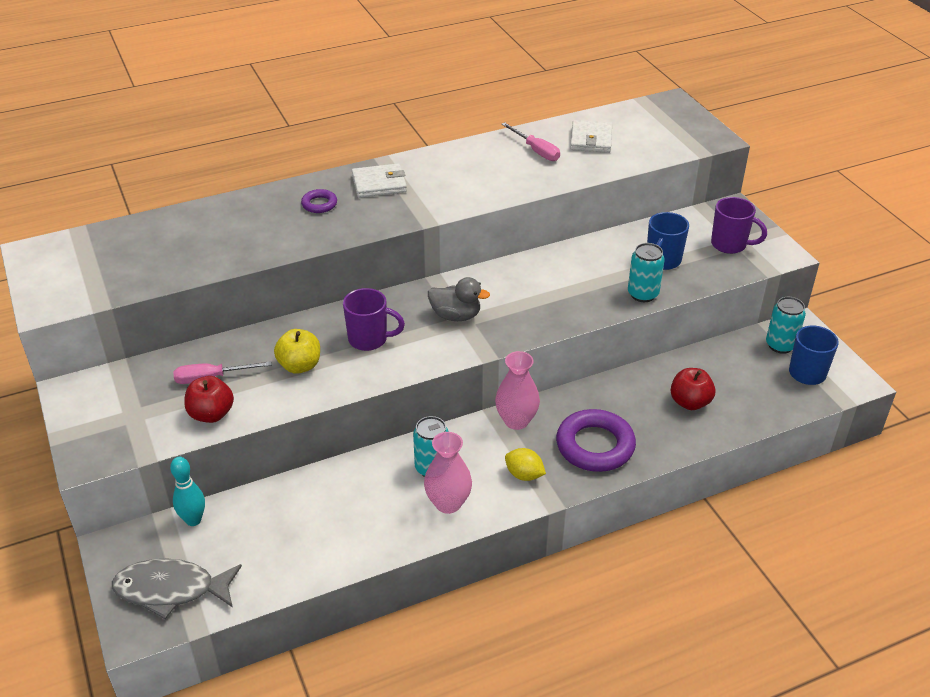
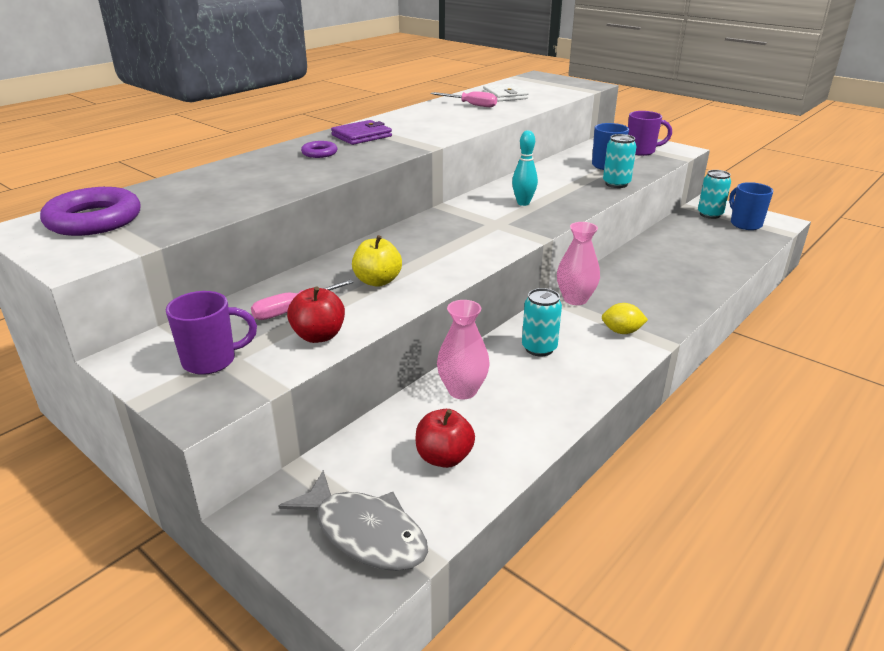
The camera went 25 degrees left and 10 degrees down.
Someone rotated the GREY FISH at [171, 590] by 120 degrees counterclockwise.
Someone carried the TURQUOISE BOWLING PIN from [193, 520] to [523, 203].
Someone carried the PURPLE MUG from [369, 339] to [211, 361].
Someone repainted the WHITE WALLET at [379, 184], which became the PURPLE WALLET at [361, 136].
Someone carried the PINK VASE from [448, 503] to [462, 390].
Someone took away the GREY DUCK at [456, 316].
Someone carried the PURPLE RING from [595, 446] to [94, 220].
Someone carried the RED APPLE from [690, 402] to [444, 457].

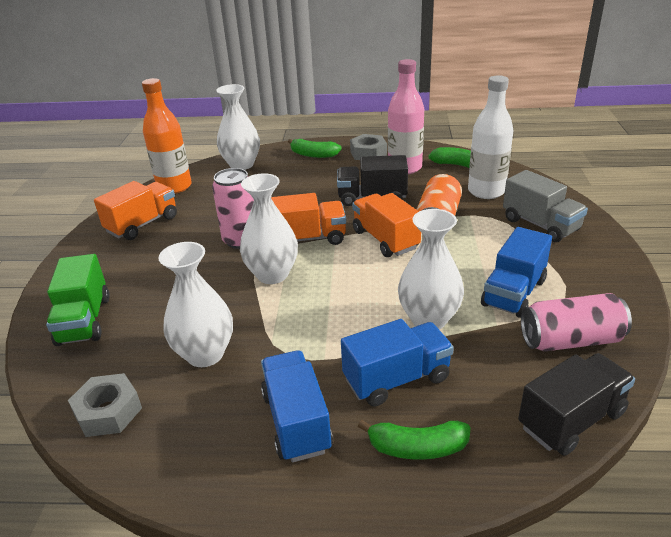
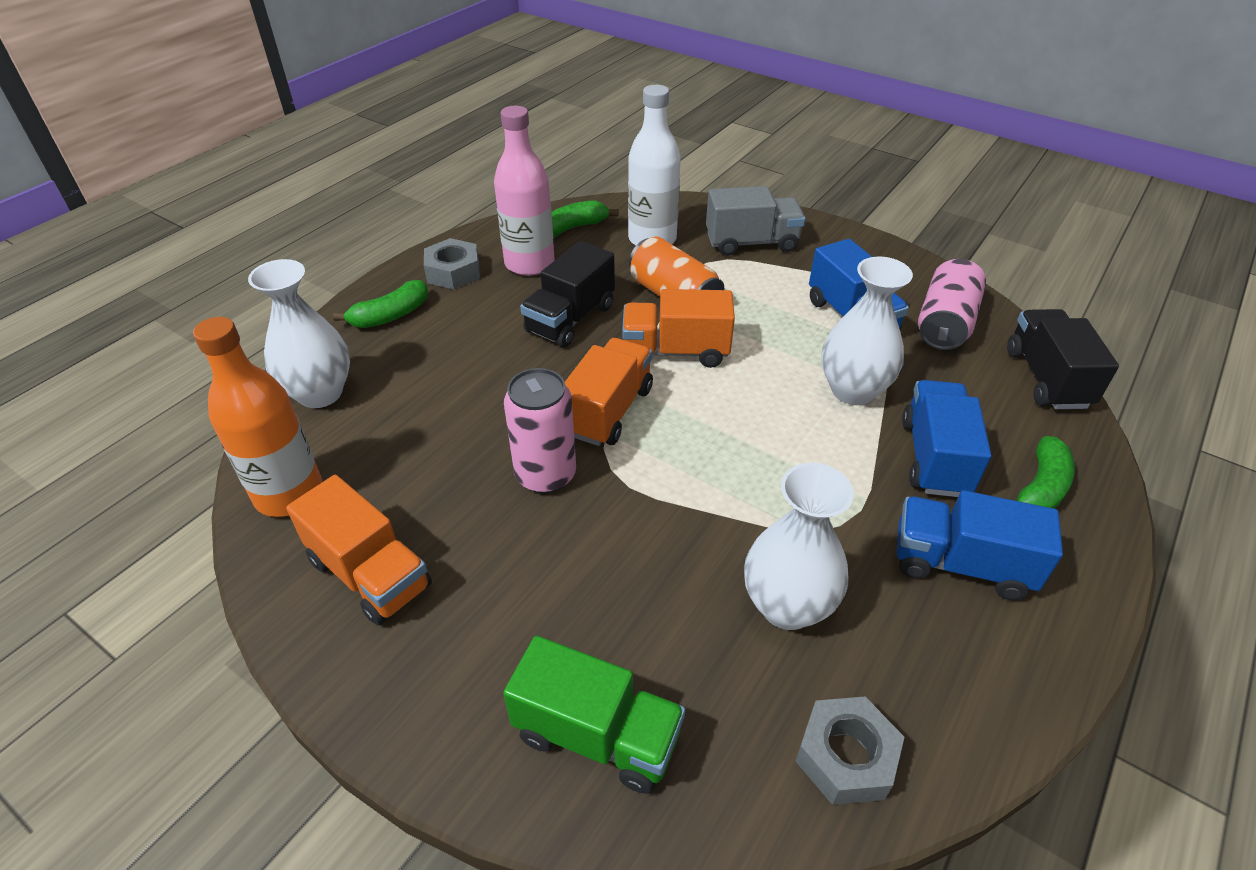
The camera went 60 degrees left and 10 degrees up.
Someone rotated the ORANGE TRUCK at [142, 224] by 150 degrees clockwise.
Someone took away the WHITE VASE at [272, 274].

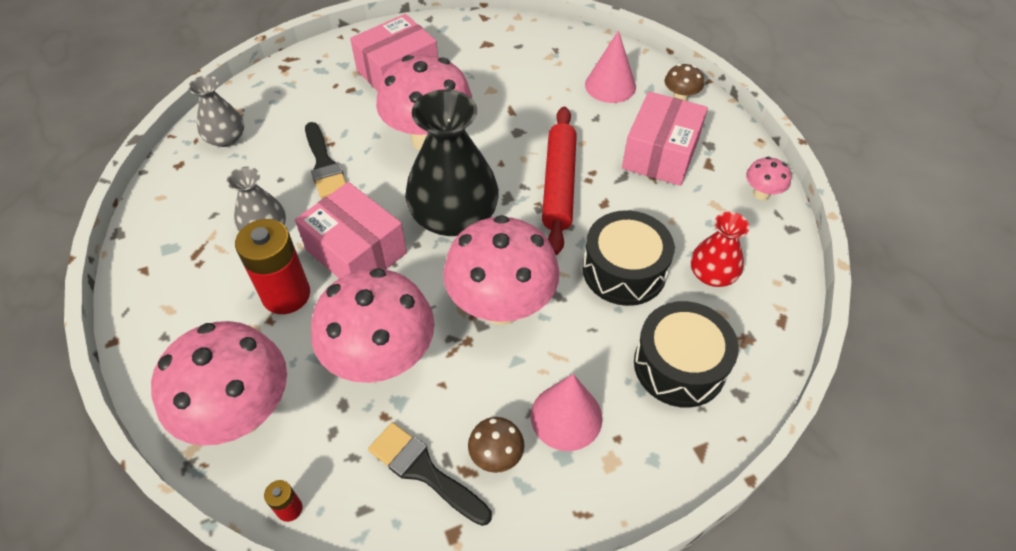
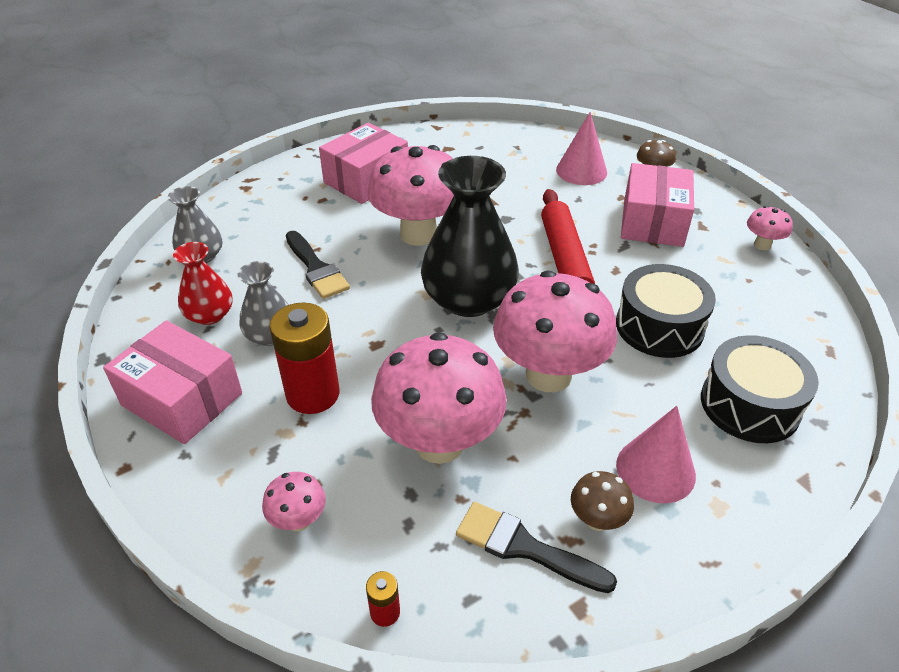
The camera went 10 degrees left and 10 degrees down.
Someone scaled the PINK MUSHROOM at [242, 414] by 0.44.
Someone carried the PINK BOX from [356, 251] to [182, 399].
Someone carried the RED VASE from [712, 274] to [210, 315].

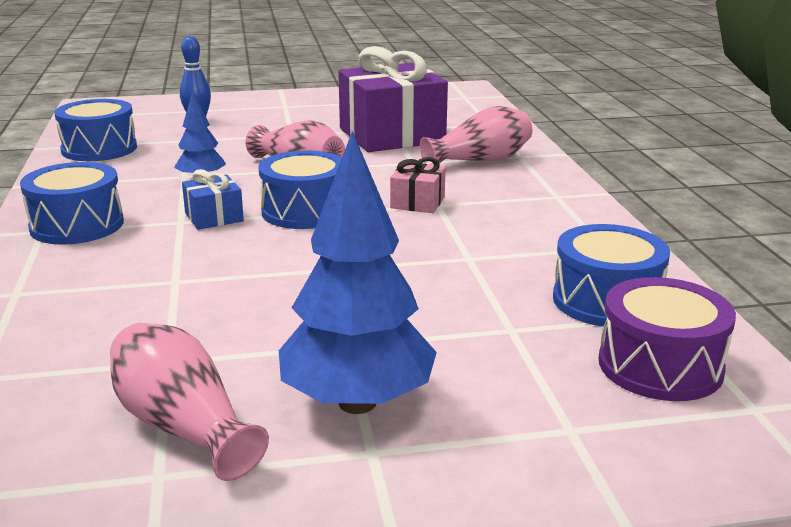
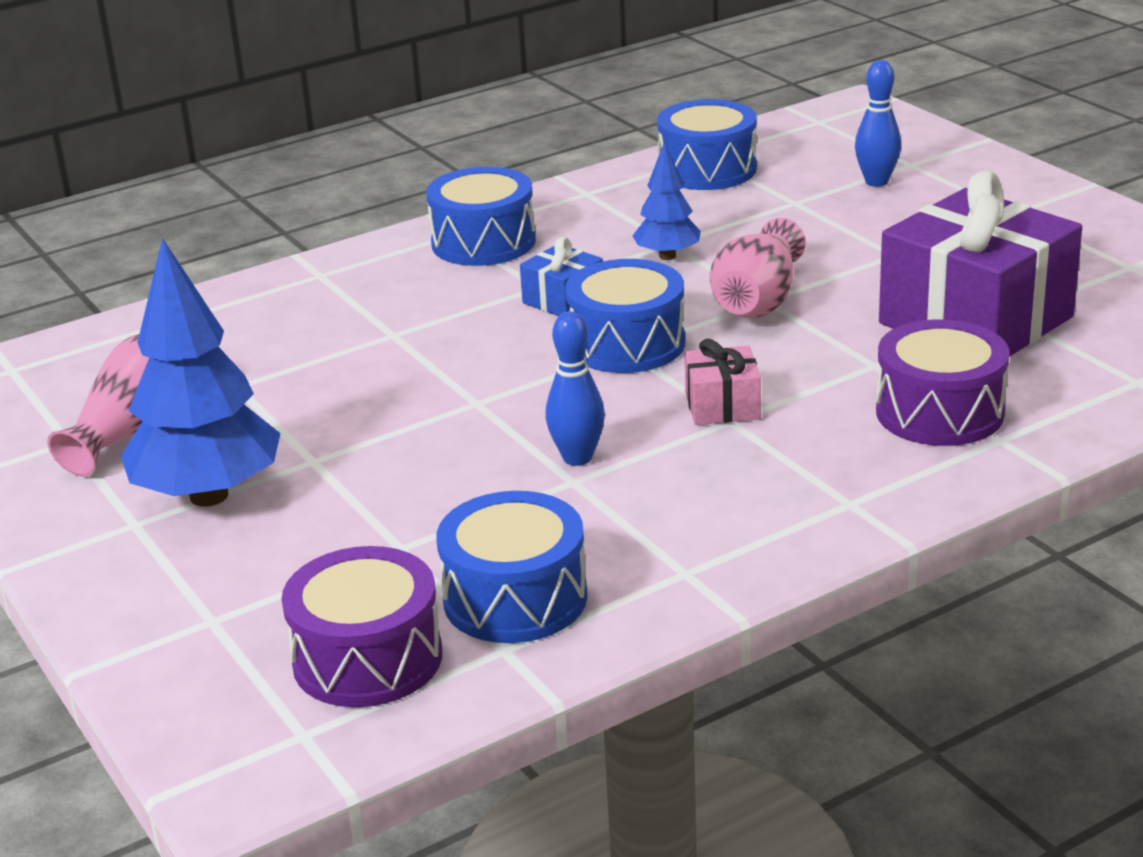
The camera went 70 degrees right and 5 degrees up.
Someone swapped the PINK VASE at [480, 160] for the PURPLE DRUM at [939, 412].
Someone put down the BLUE BOWLING PIN at [577, 458].

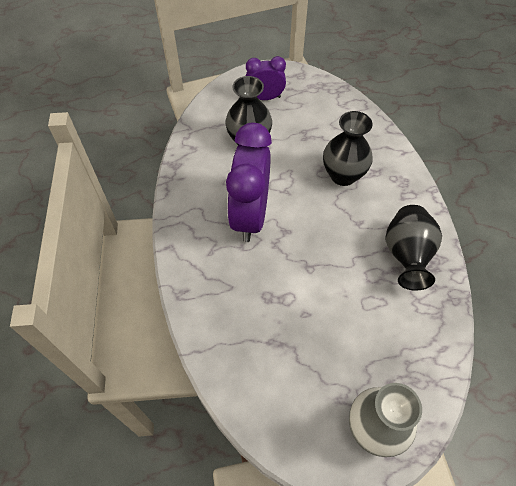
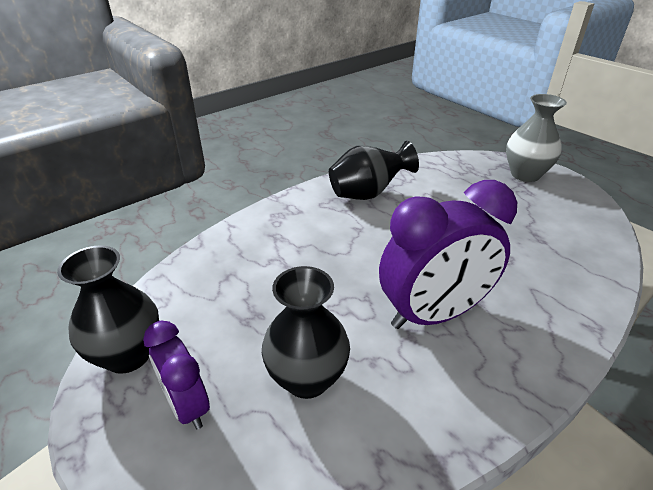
The camera went 120 degrees left and 20 degrees down.
Someone carried the BLACK VASE from [343, 175] to [128, 355].

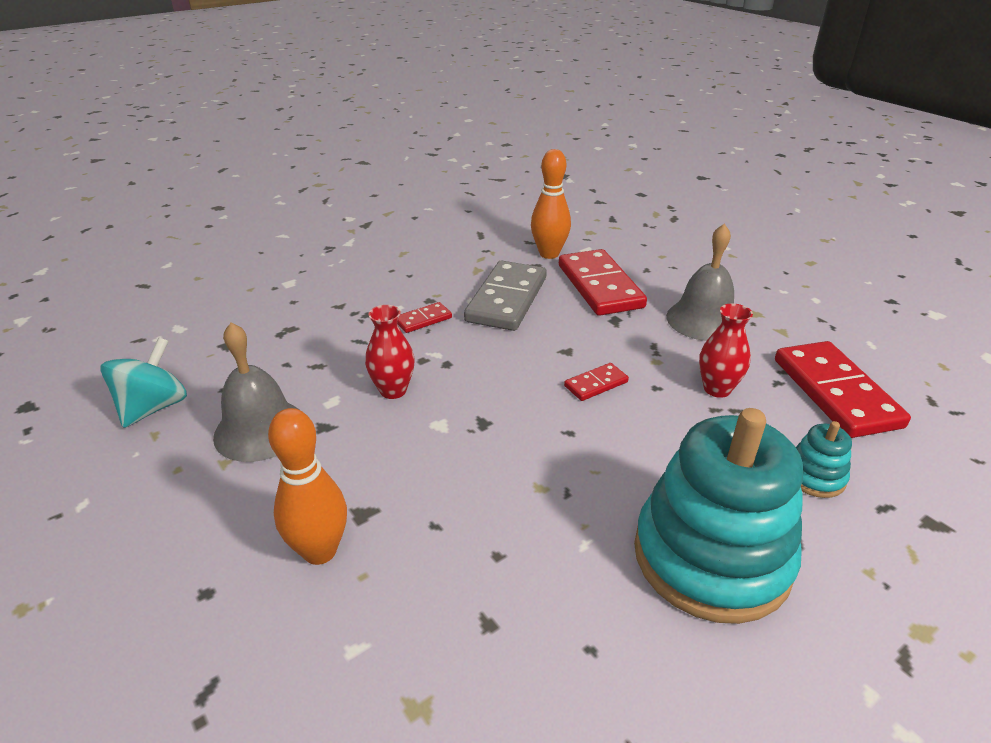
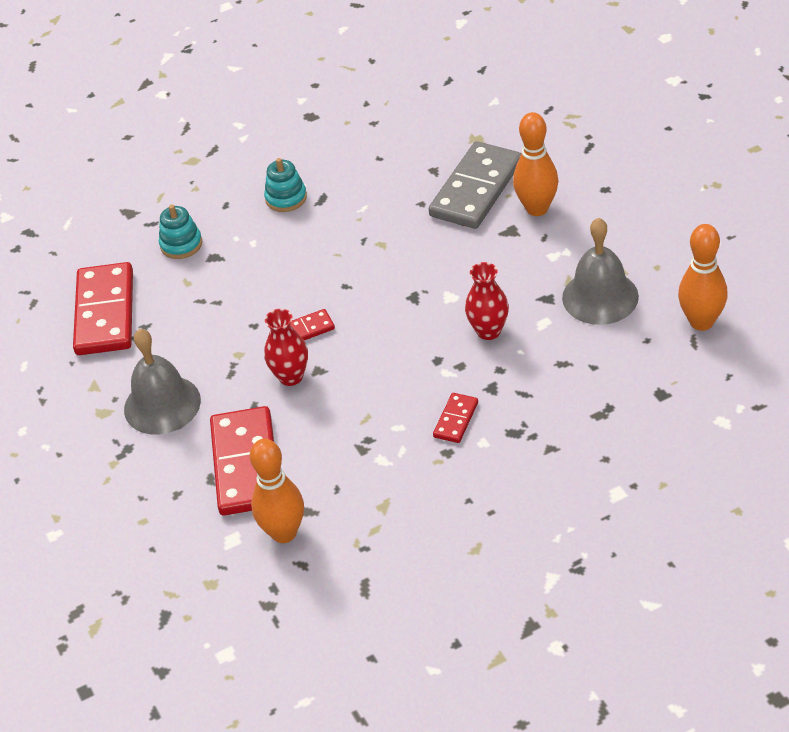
The camera went 165 degrees left and 10 degrees up.
Someone swapped the TURQUOISE SPINNING TOP at [153, 407] for the ORANGE BOWLING PIN at [701, 322].
Someone rotated the RED DOMINO at [423, 320] by 45 degrees counterclockwise.
Someone carried the GREY DOMINO from [506, 299] to [476, 189].
Someone scaled the TURQUOISE STACKING TOY at [711, 557] by 0.43.
Someone carried the RED VASE from [717, 389] to [291, 376].

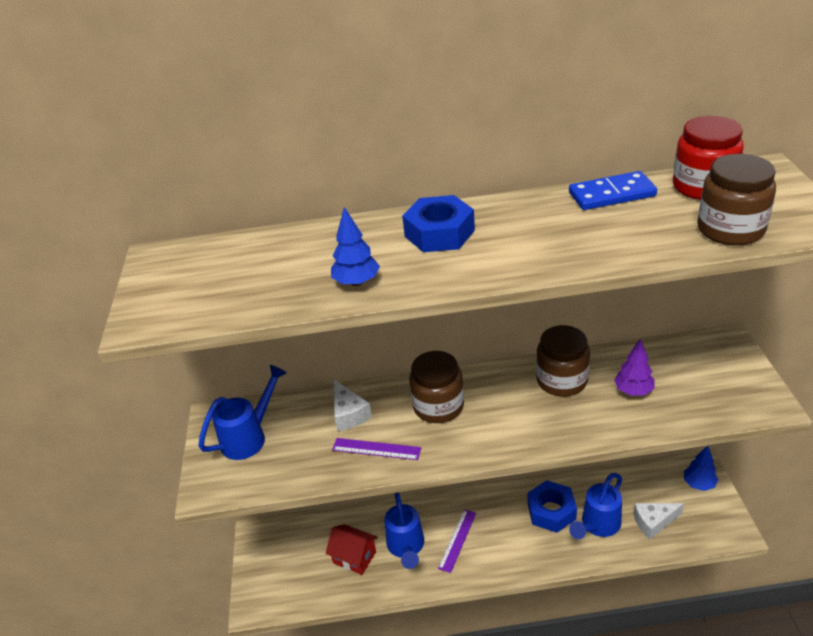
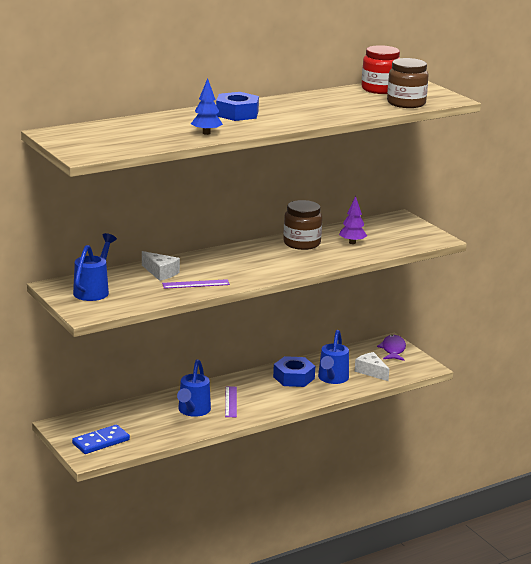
The camera went 30 degrees left and 15 degrees down.
Someone took away the RED HOUSE at [354, 557].
Someone rotated the BLUE WATERING CAN at [406, 547] by 45 degrees clockwise.
Someone took away the BROWN JAR at [438, 406].
Someone carried the BLUE DOMINO from [612, 194] to [101, 442].
Someone rotated the WHITE CHEESE at [653, 522] by 90 degrees clockwise.
Someone swapped the BLUE TREE at [699, 484] for the PURPLE FISH at [393, 350].

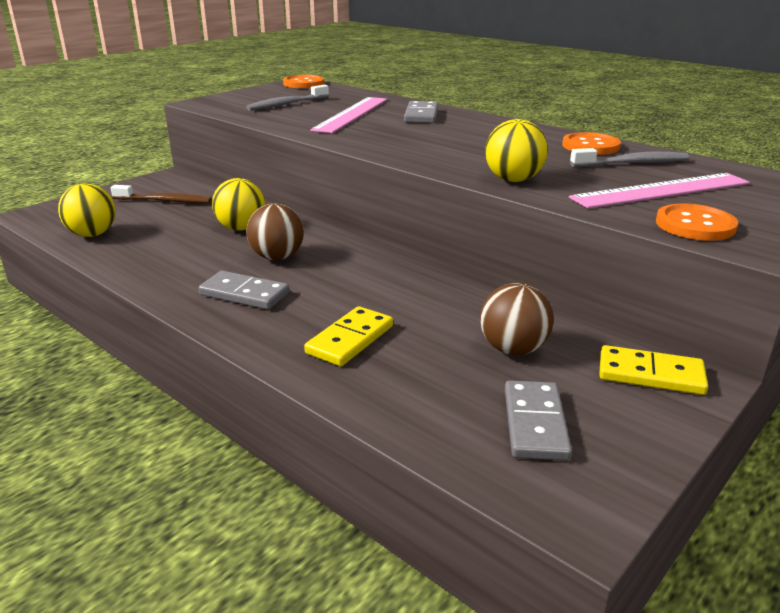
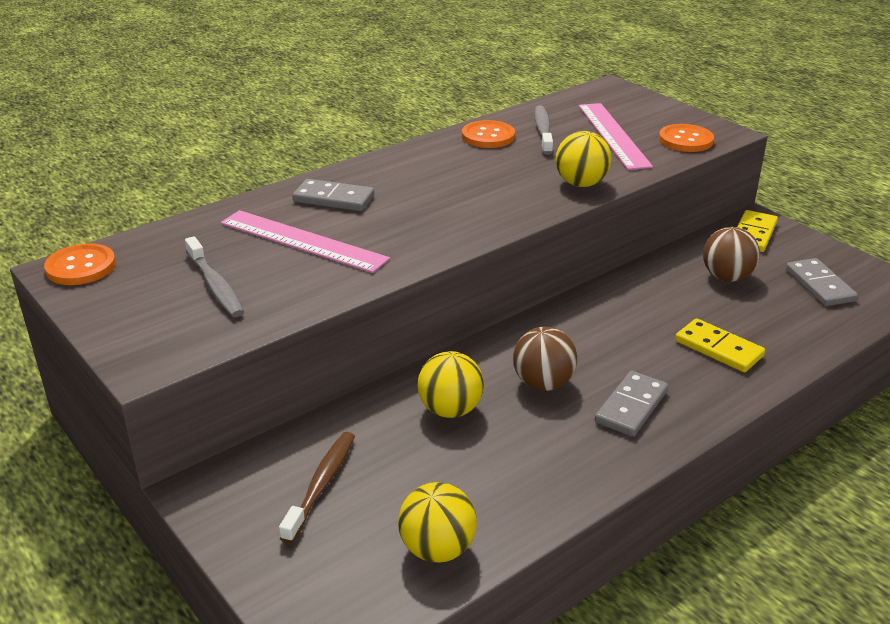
The camera went 80 degrees left and 5 degrees up.
Someone rotated the GREY DOMINO at [535, 423] by 60 degrees clockwise.

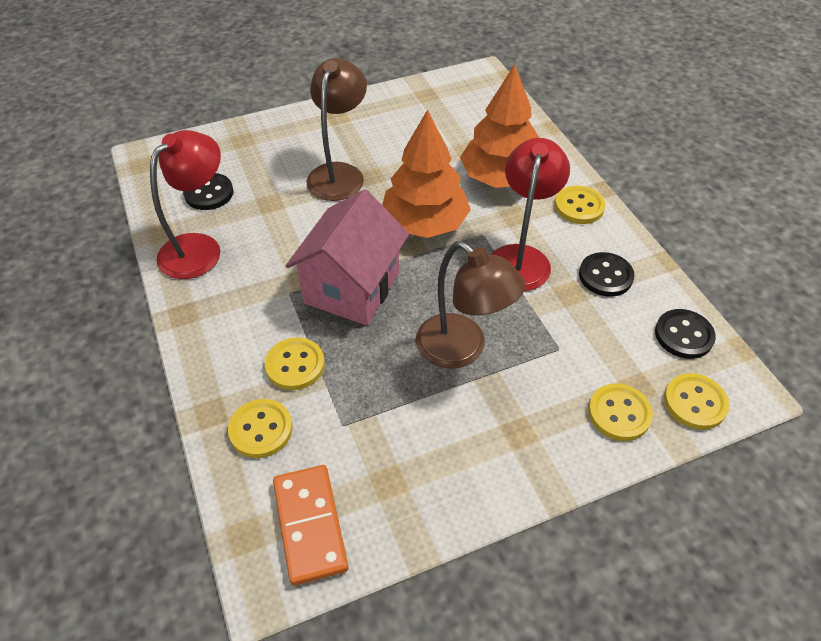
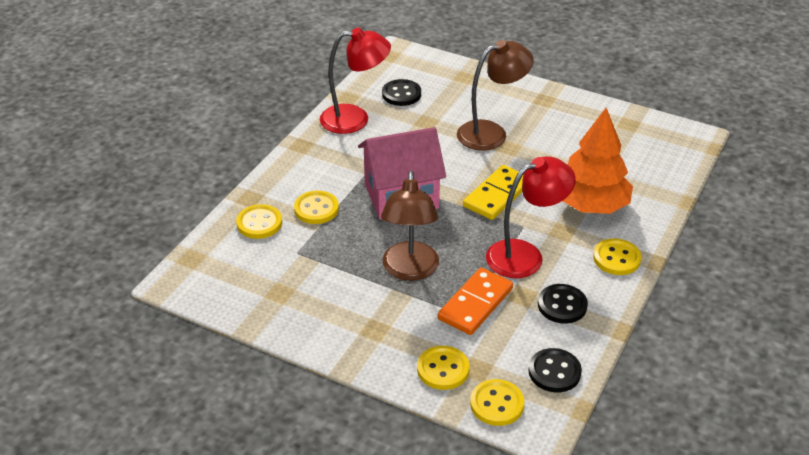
The camera went 50 degrees right and 10 degrees down.
Someone carried the ORANGE DOMINO from [310, 525] to [475, 304].
Someone swapped the ORANGE TREE at [424, 223] for the YELLOW DOMINO at [497, 195].

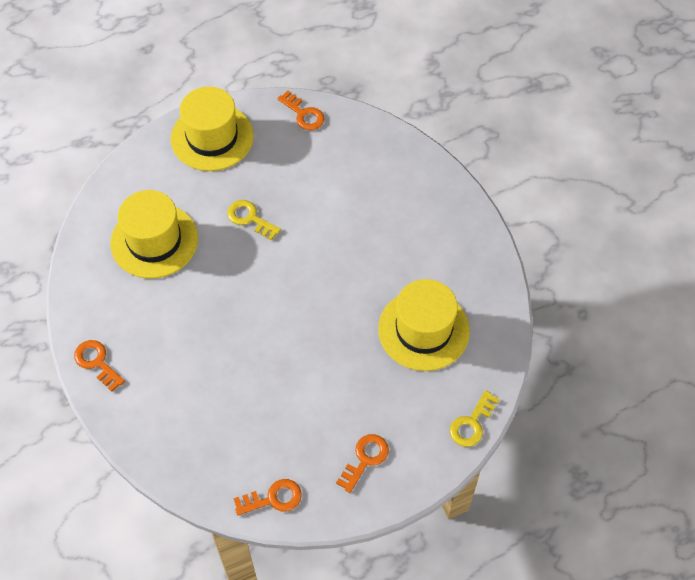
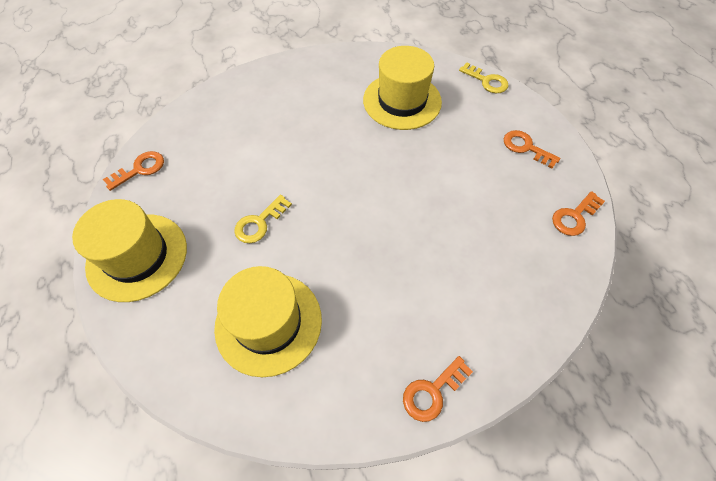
The camera went 85 degrees left and 0 degrees up.
Someone rotated the ORANGE KEY at [273, 498] by 120 degrees counterclockwise.

